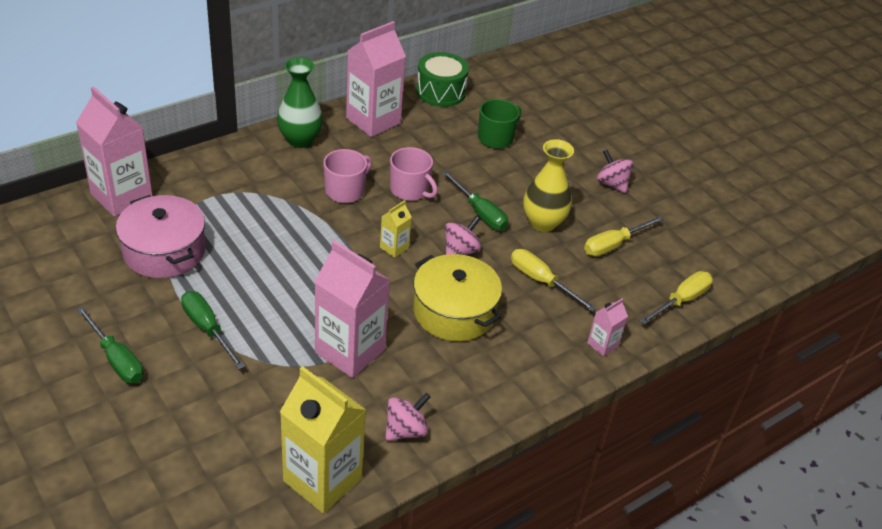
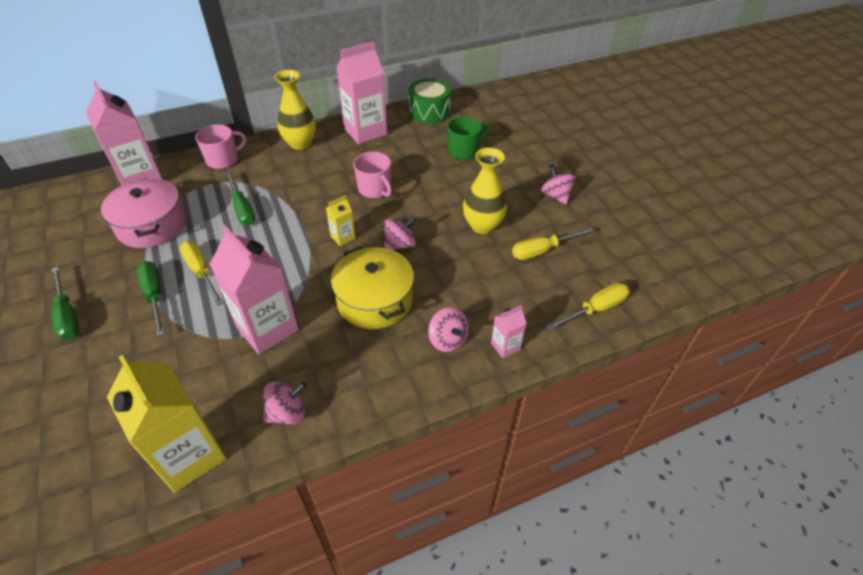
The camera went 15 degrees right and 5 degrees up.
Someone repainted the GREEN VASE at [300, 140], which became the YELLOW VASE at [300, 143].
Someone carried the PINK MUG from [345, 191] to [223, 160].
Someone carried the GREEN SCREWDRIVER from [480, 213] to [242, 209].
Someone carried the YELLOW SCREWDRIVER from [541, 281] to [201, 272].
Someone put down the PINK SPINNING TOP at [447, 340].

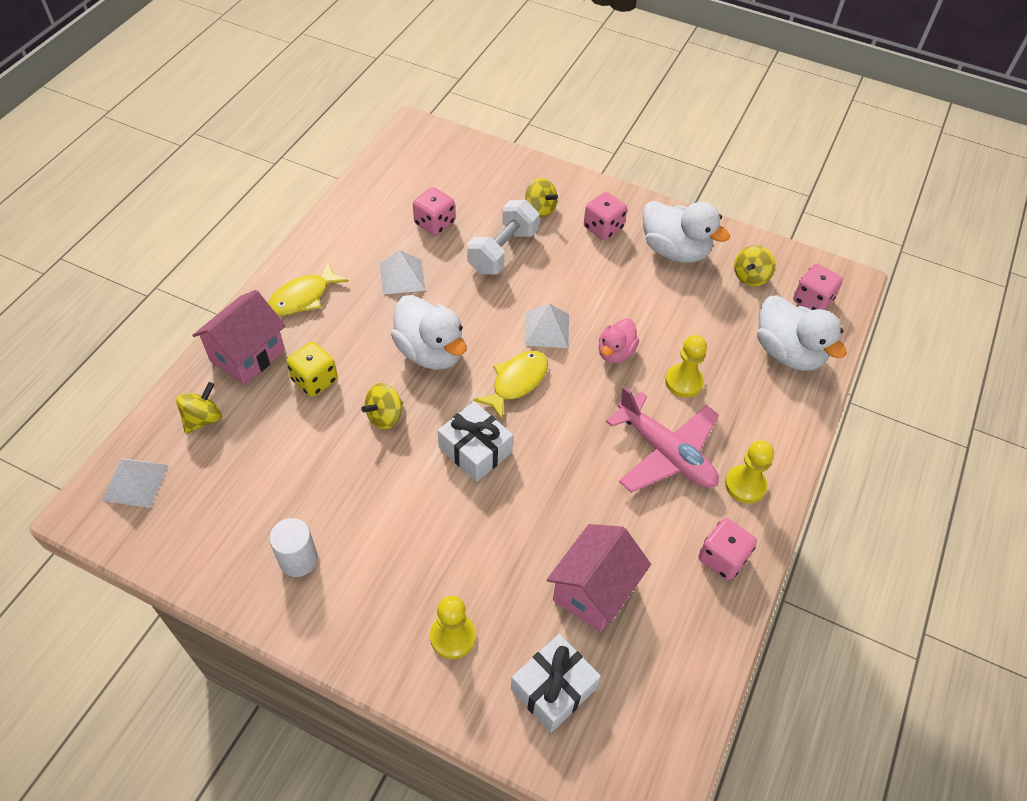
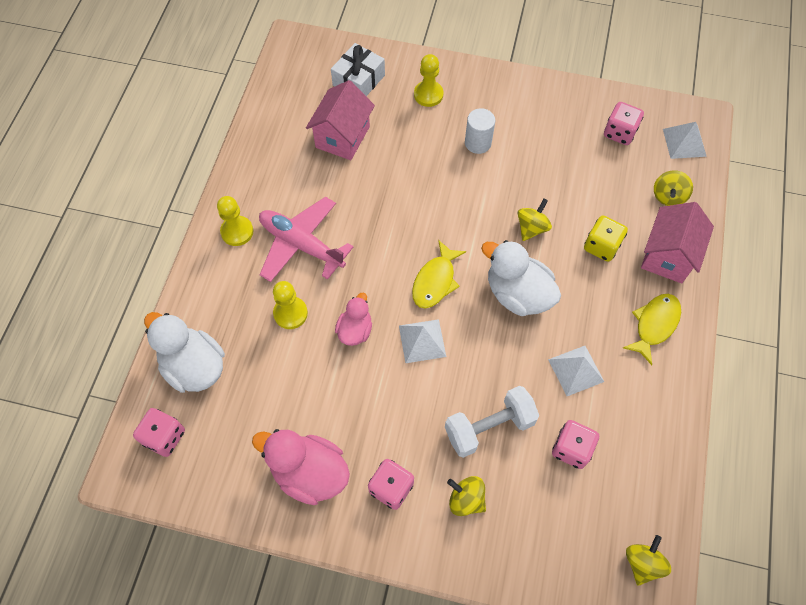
The camera went 170 degrees right and 10 degrees up.
Someone carried the WHITE CYLINDER from [298, 559] to [478, 143].
Someone took away the WHITE GIFT at [475, 450].
Someone rotated the WHITE DUMBBELL at [502, 251] by 45 degrees clockwise.
Someone repainted the WHITE DUCK at [675, 250], which became the PINK DUCK at [309, 473].
Someone carried the PINK DICE from [722, 558] to [619, 133].
Someone carried the YELLOW SPINNING TOP from [750, 277] to [642, 563].

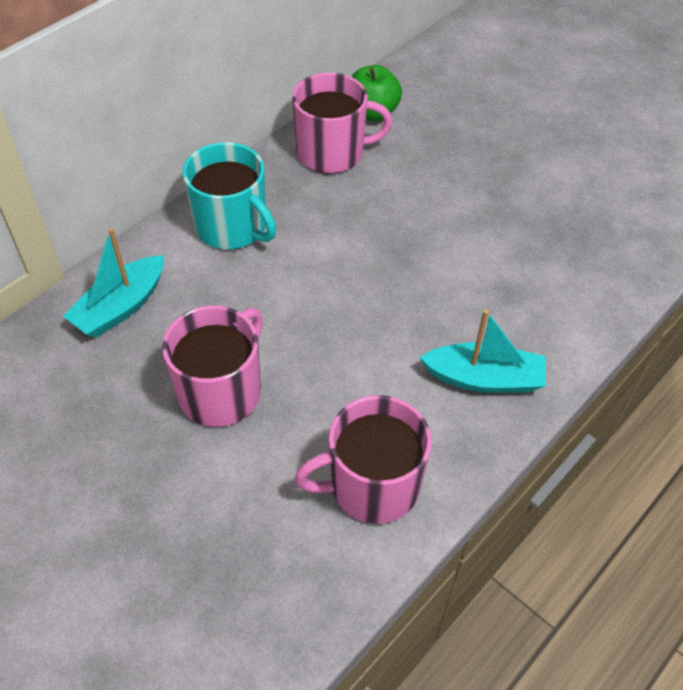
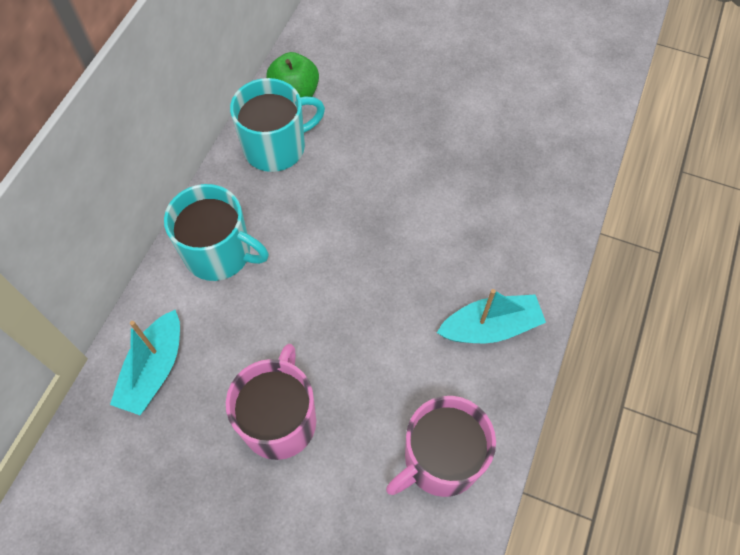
The camera went 20 degrees left and 10 degrees up.
Someone repainted the PINK MUG at [332, 152], which became the TURQUOISE MUG at [276, 147].

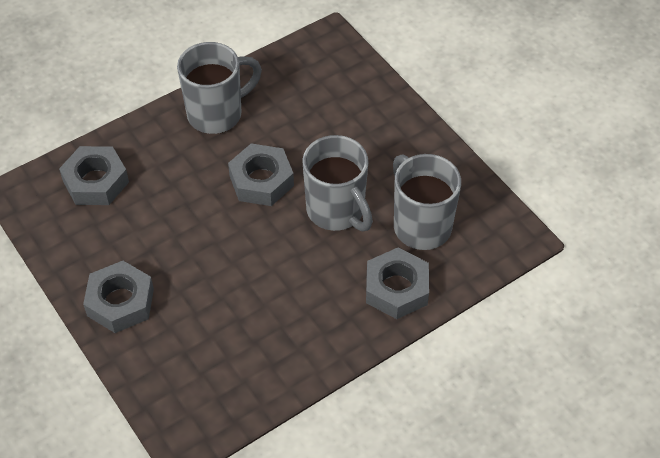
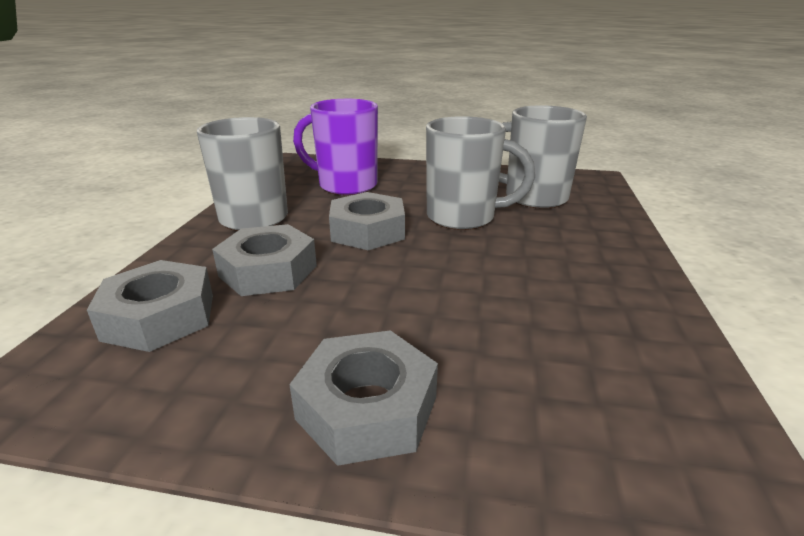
The camera went 45 degrees left and 25 degrees down.
Someone carried the GREY NUT from [396, 289] to [268, 271].
Someone put down the PURPLE MUG at [345, 185].

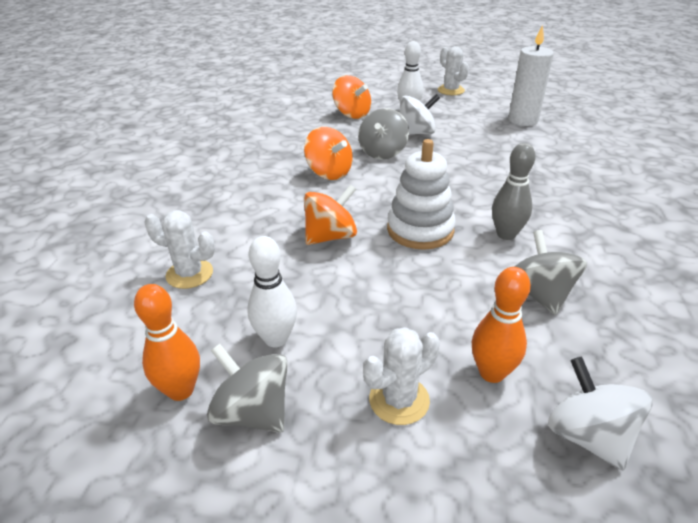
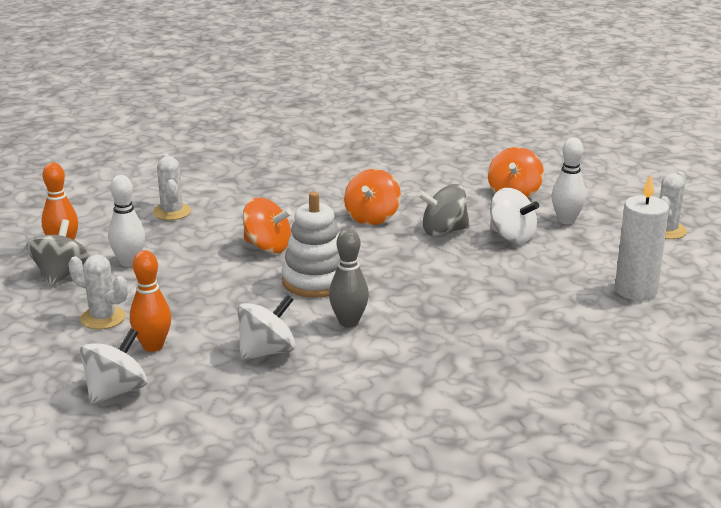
The camera went 60 degrees right and 10 degrees down.
Someone repainted the GREY SPINNING TOP at [540, 294], which became the WHITE SPINNING TOP at [267, 352].

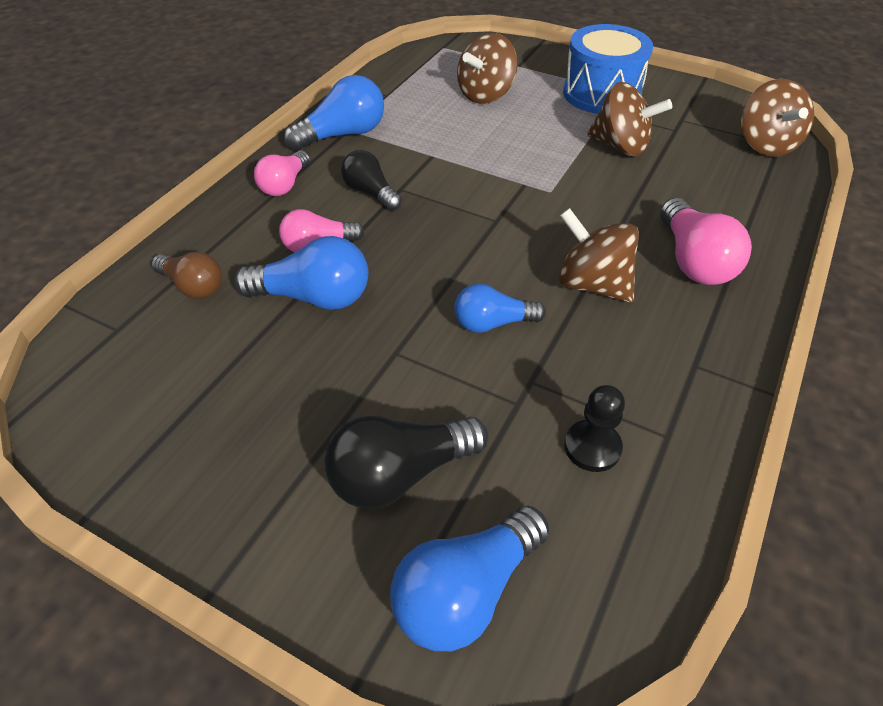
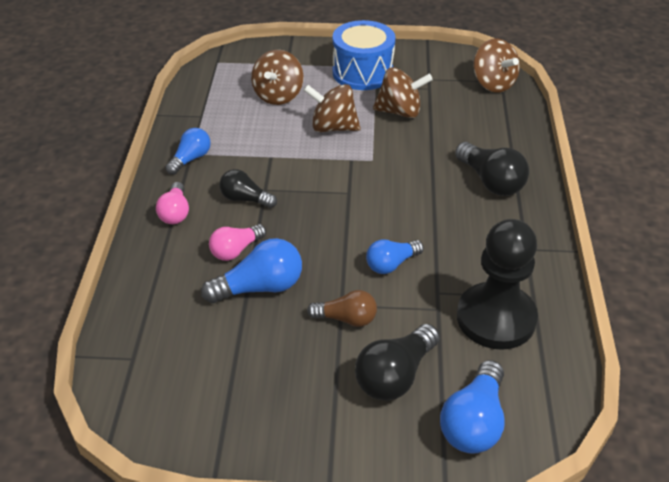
The camera went 25 degrees left and 5 degrees down.
Someone carried the BROWN LIGHT BULB from [193, 286] to [346, 319].
Someone scaled the BLUE LIGHT BULB at [343, 135] by 0.66.
Someone carried the BROWN SPINNING TOP from [592, 284] to [333, 127].
Someone scaled the BLACK PAWN at [592, 447] by 2.14.
Someone repainted the PINK LIGHT BULB at [693, 261], which became the BLACK LIGHT BULB at [491, 181].

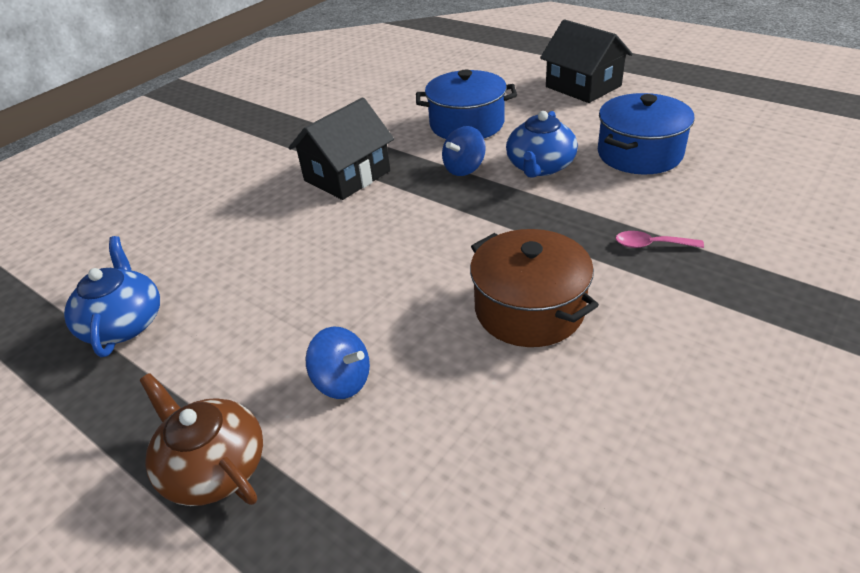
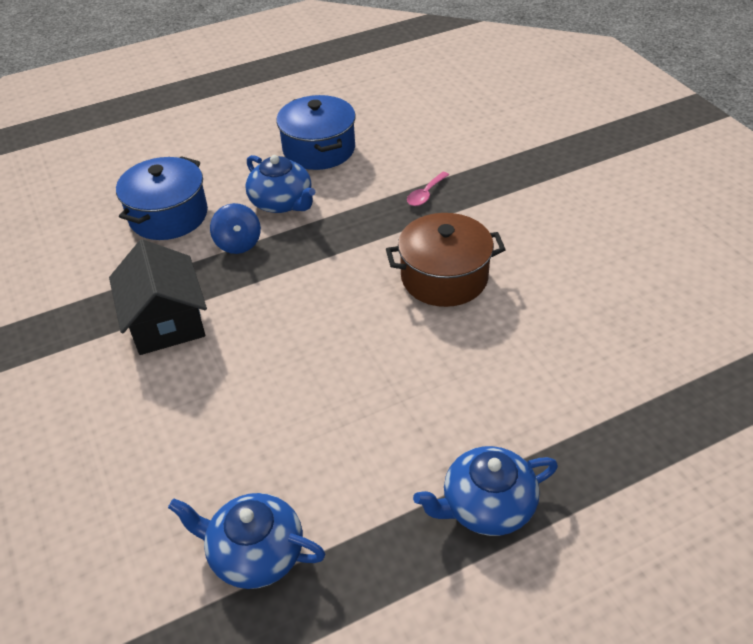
The camera went 65 degrees left and 5 degrees up.
Someone repainted the BROWN TEAPOT at [214, 467], which became the BLUE TEAPOT at [486, 505].
Someone took away the BLUE SPINNING TOP at [342, 381].
Someone took away the BLACK HOUSE at [583, 86].

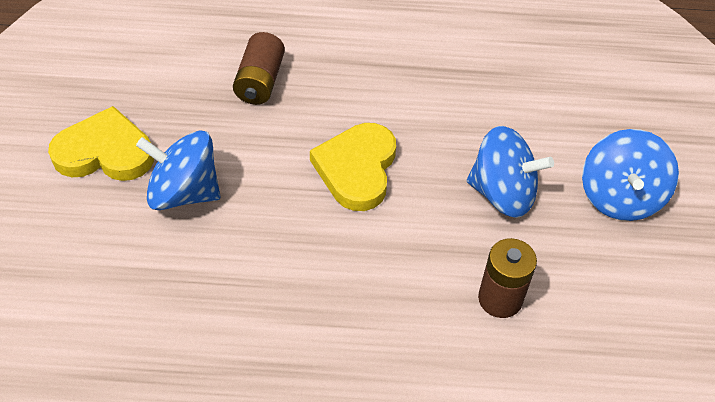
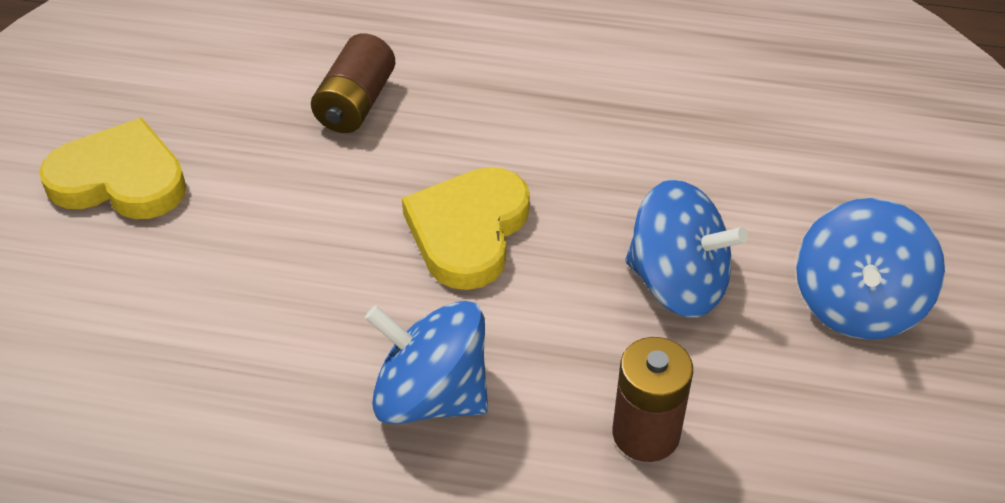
The camera went 10 degrees right and 5 degrees down.
Someone carried the BLUE SPINNING TOP from [184, 192] to [430, 396].

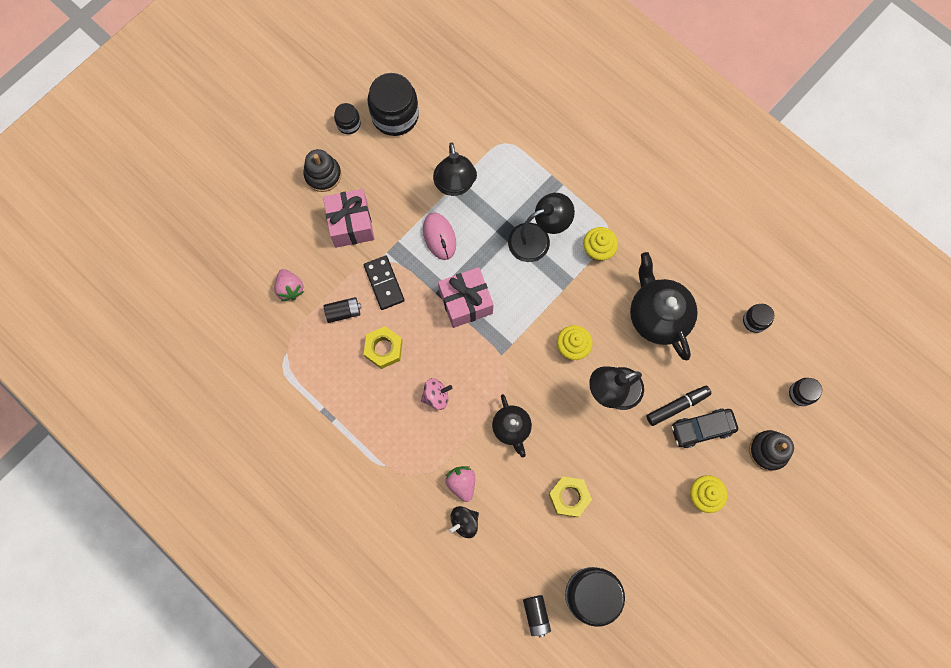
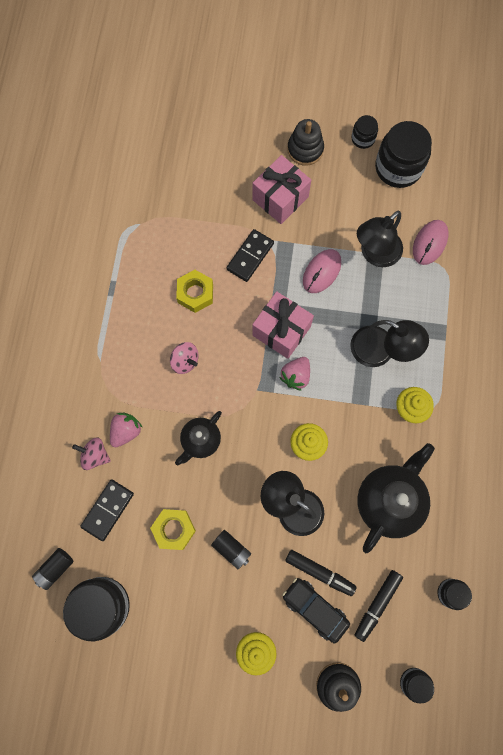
The camera went 55 degrees right and 0 degrees up.
Someone carried the PINK STRAWBERRY from [290, 288] to [296, 376].
Someone carried the BLACK BATTERY from [343, 312] to [231, 549].
Someone repainted the BLACK SPINNING TOP at [464, 522], which became the PINK SPINNING TOP at [95, 455].
Someone put down the BLACK DOMINO at [107, 510].
Someone put down the BLACK MARKER at [377, 604].
Someone put down the PINK MOUSE at [429, 243].

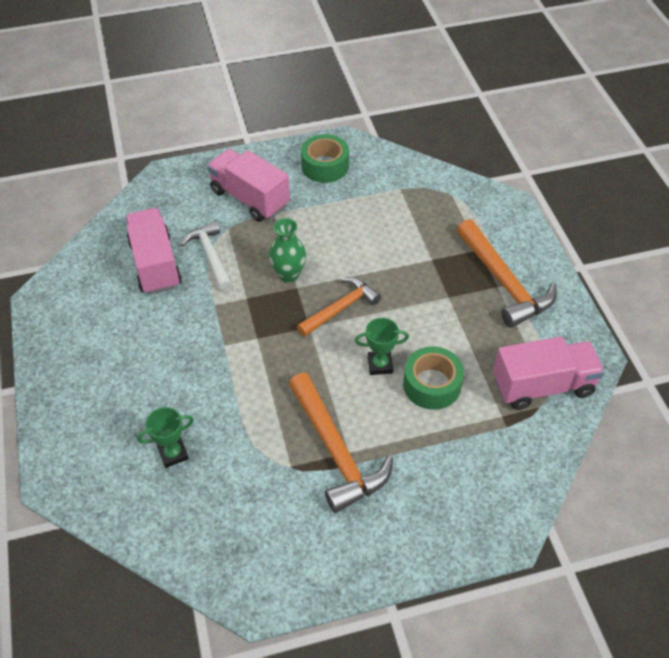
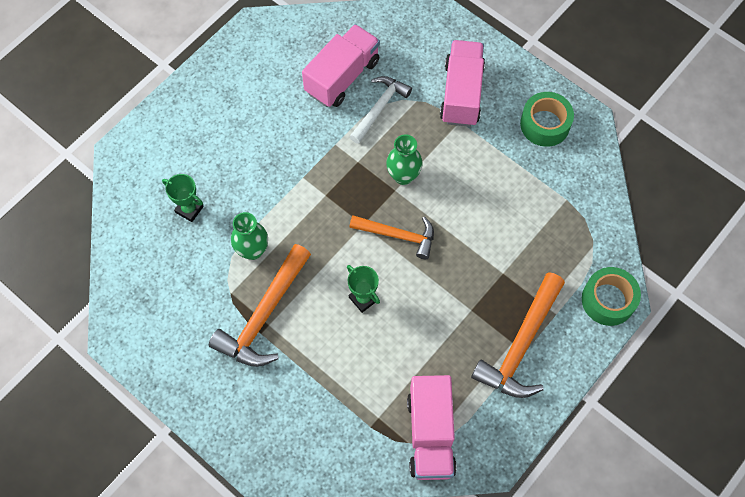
The camera went 55 degrees right and 15 degrees up.
Someone carried the GREEN TAPE from [432, 385] to [608, 300].
Someone rotated the PINK TRUCK at [543, 386] by 45 degrees clockwise.
Someone put down the GREEN VASE at [252, 250].

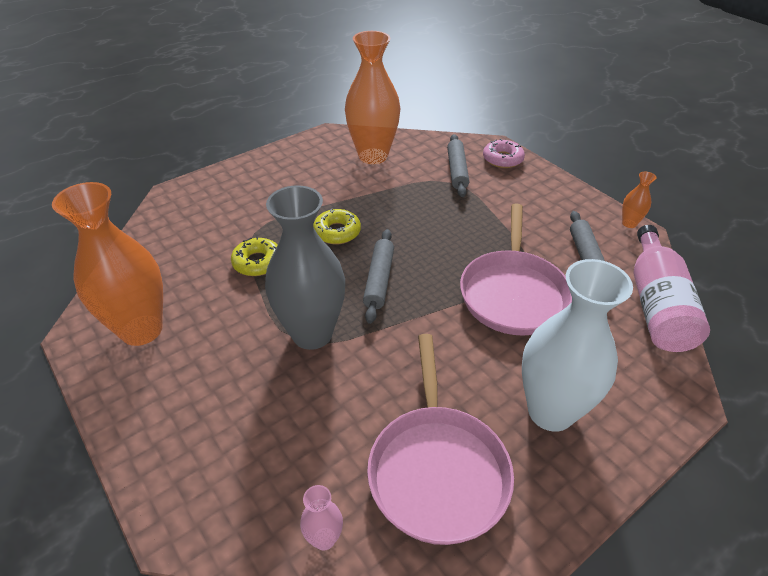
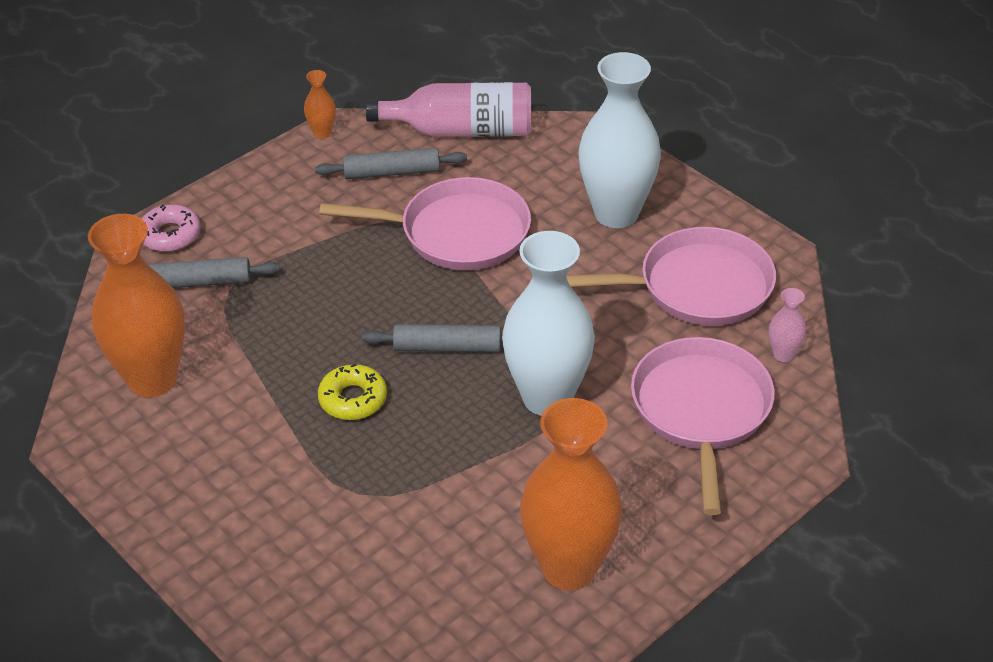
The camera went 95 degrees left and 0 degrees up.
Someone took away the YELLOW DONUT at [257, 262].
Someone repainted the GREY VASE at [312, 333], which became the WHITE VASE at [547, 398].
Someone put down the PINK PAN at [701, 411].

